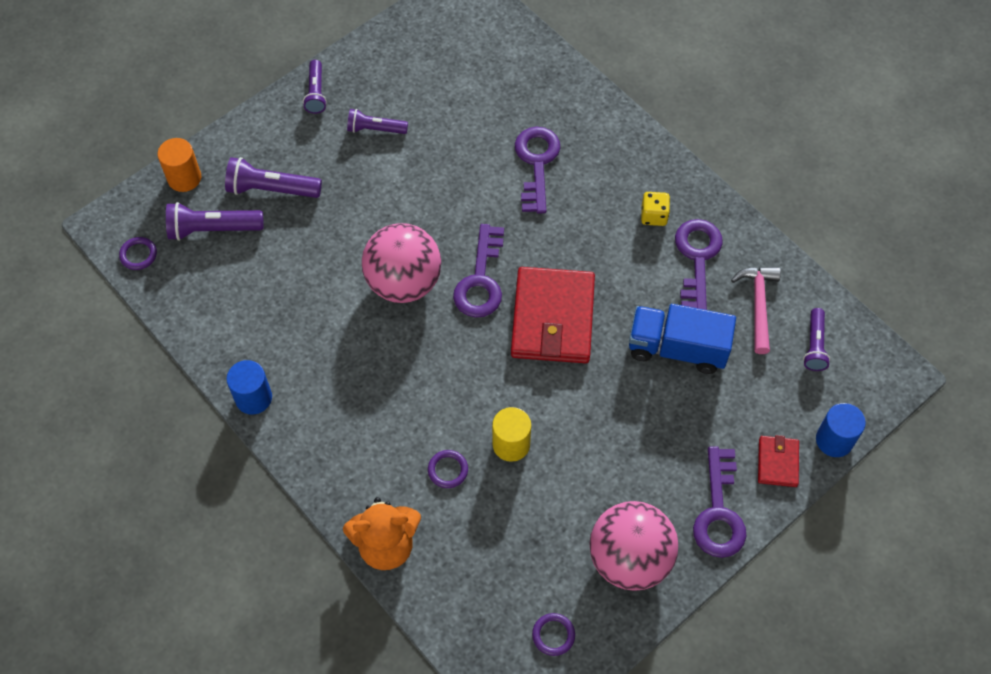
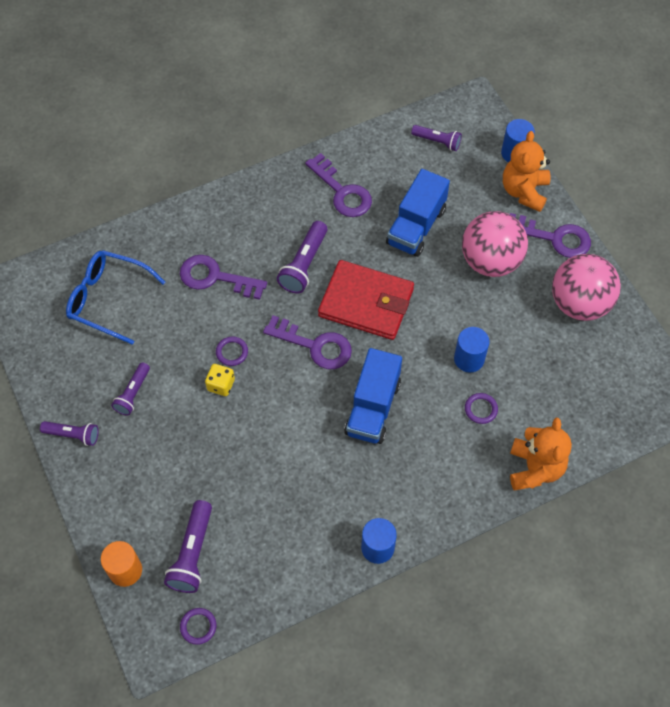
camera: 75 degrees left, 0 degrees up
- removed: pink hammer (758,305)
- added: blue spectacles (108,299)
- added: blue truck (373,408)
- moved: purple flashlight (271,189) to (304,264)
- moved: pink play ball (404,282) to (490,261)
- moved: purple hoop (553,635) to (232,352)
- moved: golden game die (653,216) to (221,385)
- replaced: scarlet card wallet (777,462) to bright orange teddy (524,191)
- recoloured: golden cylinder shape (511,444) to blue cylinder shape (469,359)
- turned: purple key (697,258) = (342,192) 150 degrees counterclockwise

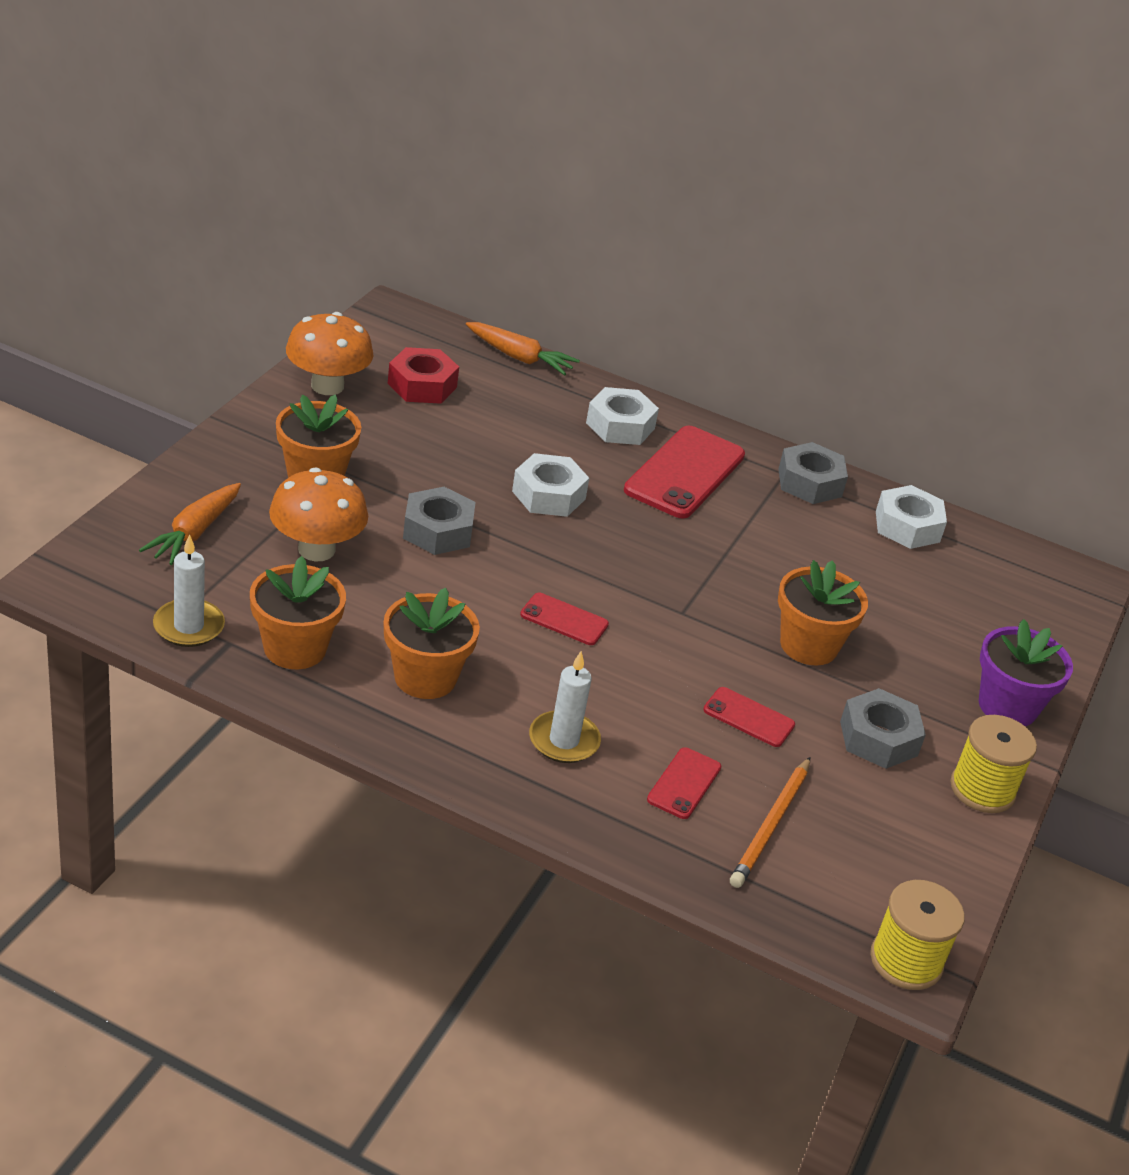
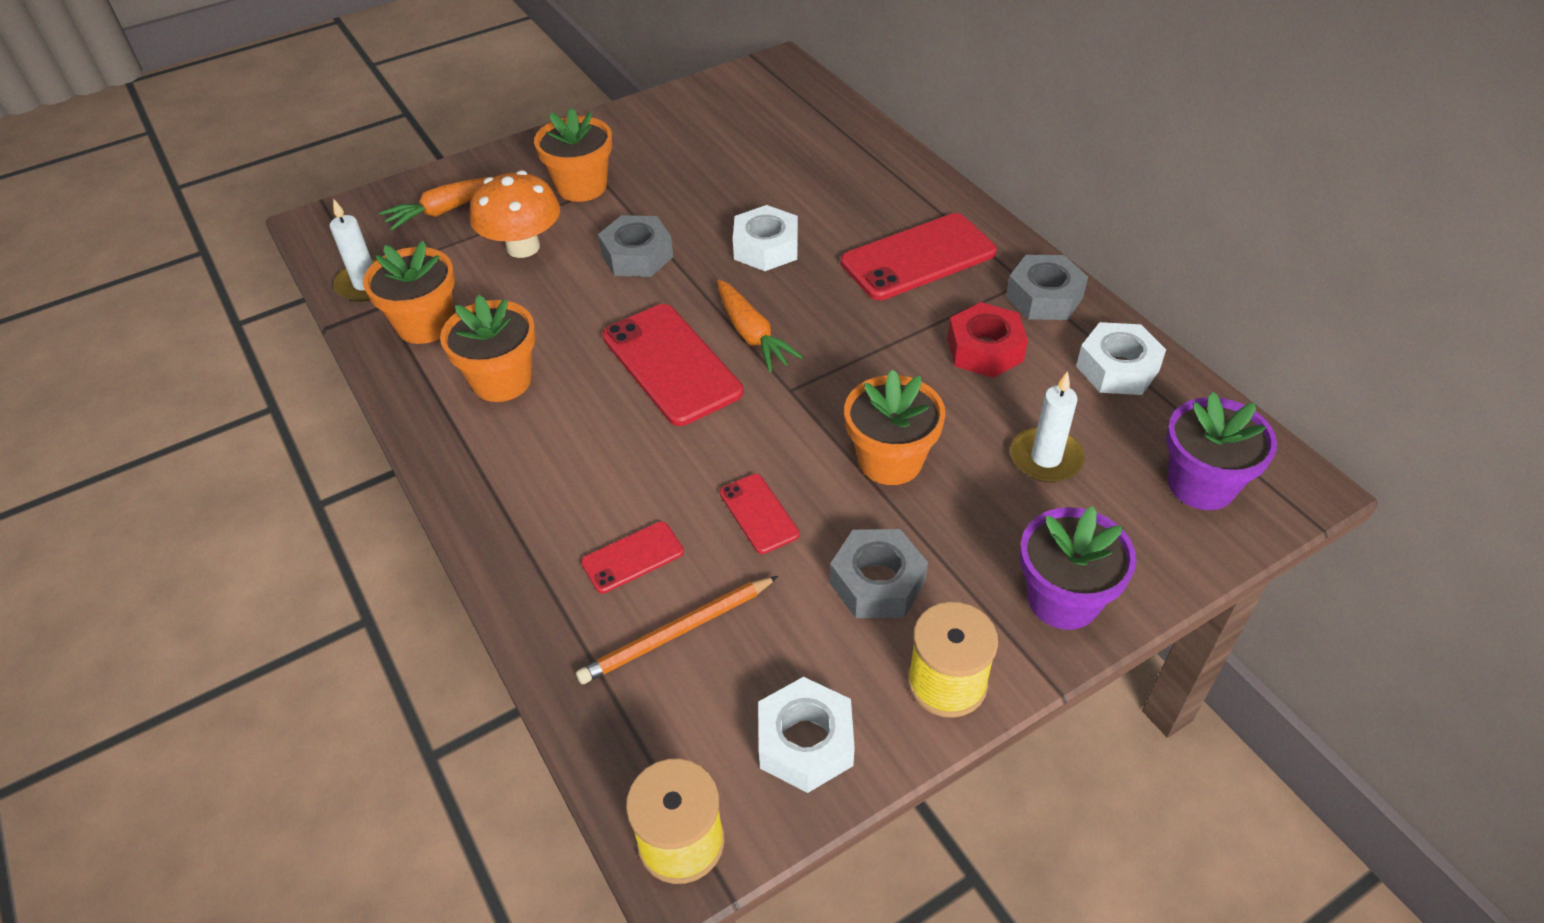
camera: 40 degrees right, 10 degrees up
- removed: bright orange mushroom (327,386)
- added: purple plant pot (1201,484)
- moved: scarlet hexagon nut (422,385) to (985,349)
- moved: bright orange root vegetable (519,357) to (752,334)
- moved: pure white wax candle (564,740) to (1046,458)
- moved: pure white hexagon nut (620,426) to (805,742)
- resized: scarlet mobile phone (564,620) = (671,364) x1.94

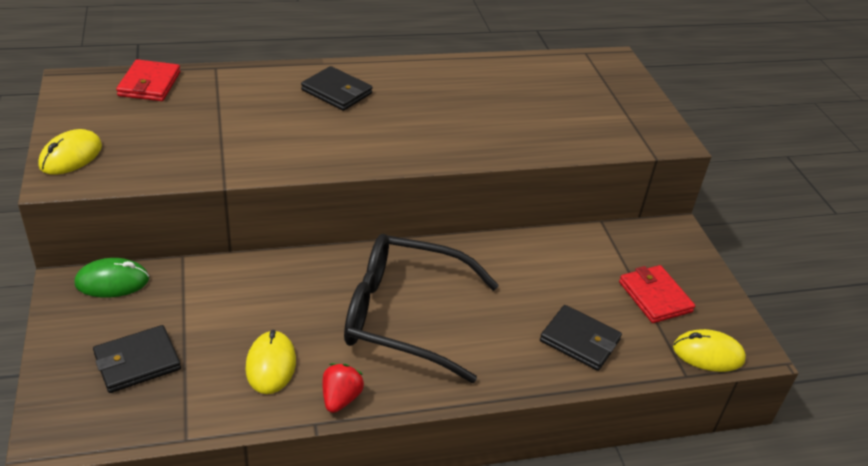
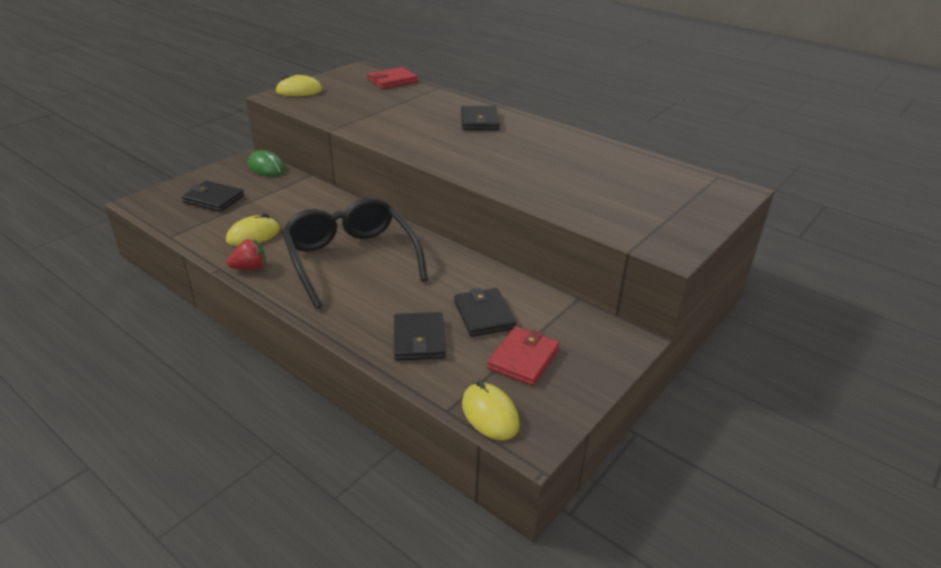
camera: 55 degrees right, 5 degrees down
- added: ebony card wallet (484,315)

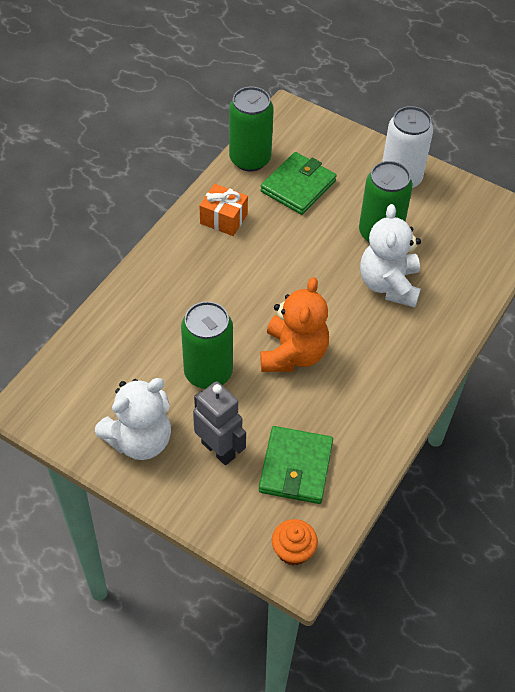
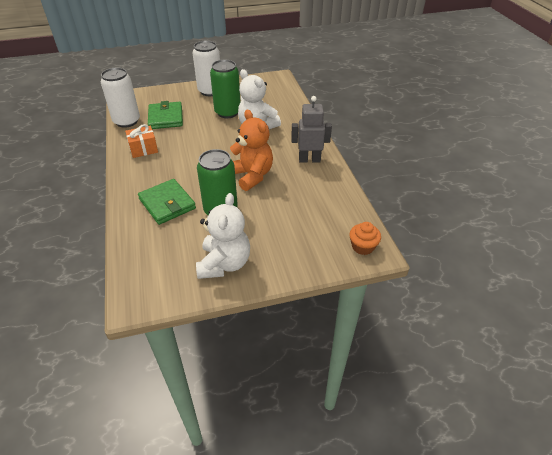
camera: 45 degrees left, 10 degrees down
- moved: grey robot figure (218,449) to (309,160)
- moved: green card wallet (296,467) to (167,204)
- recoloured: green tin (250,159) to pure white tin (126,121)

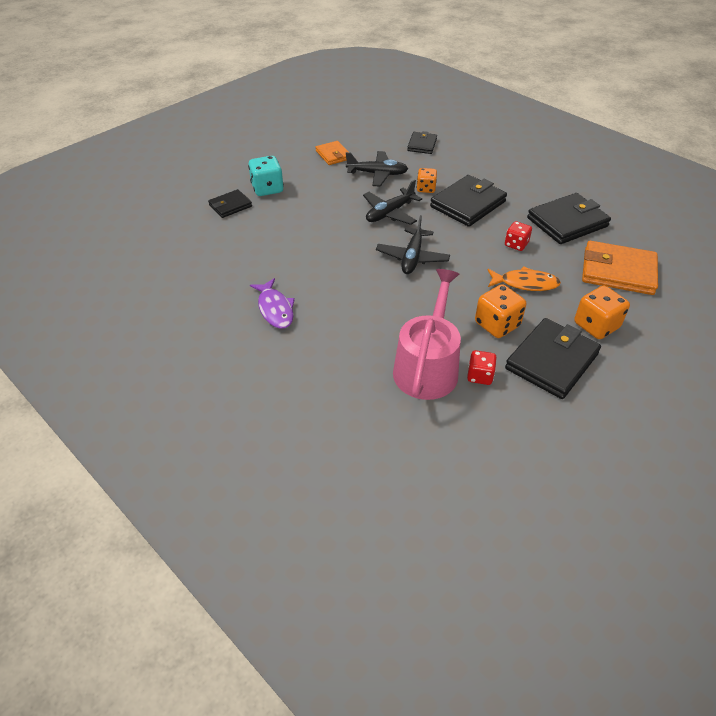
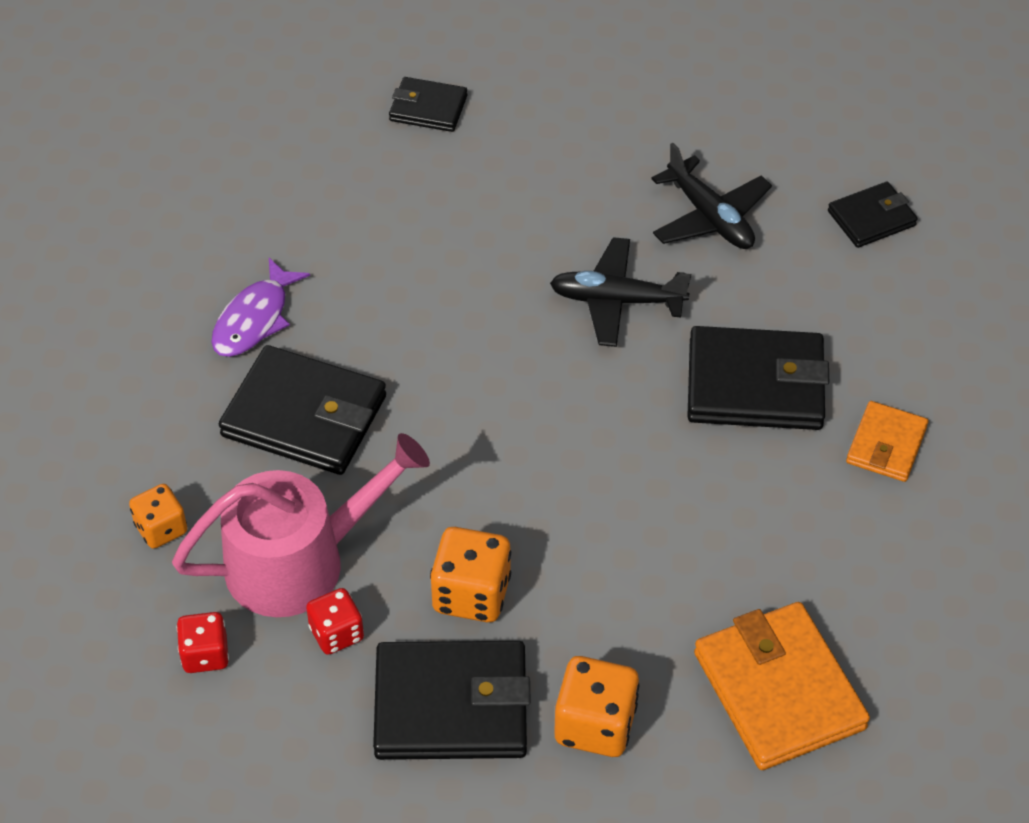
camera: 50 degrees right, 5 degrees up
- removed: aqua game die (267,189)
- removed: ebony aeroplane (412,257)
- removed: bright orange fish figure (525,283)
- moved: bright orange card wallet (333,155) to (886,445)
- moved: bright orange game die (426,189) to (161,529)
- moved: scarlet game die (516,244) to (205,654)
- moved: ebony card wallet (567,222) to (304,416)

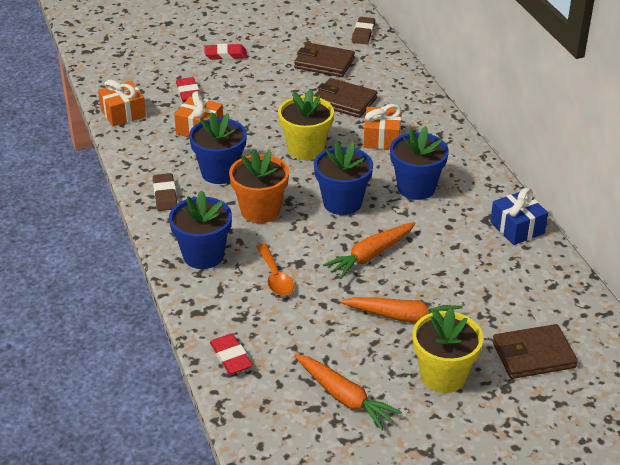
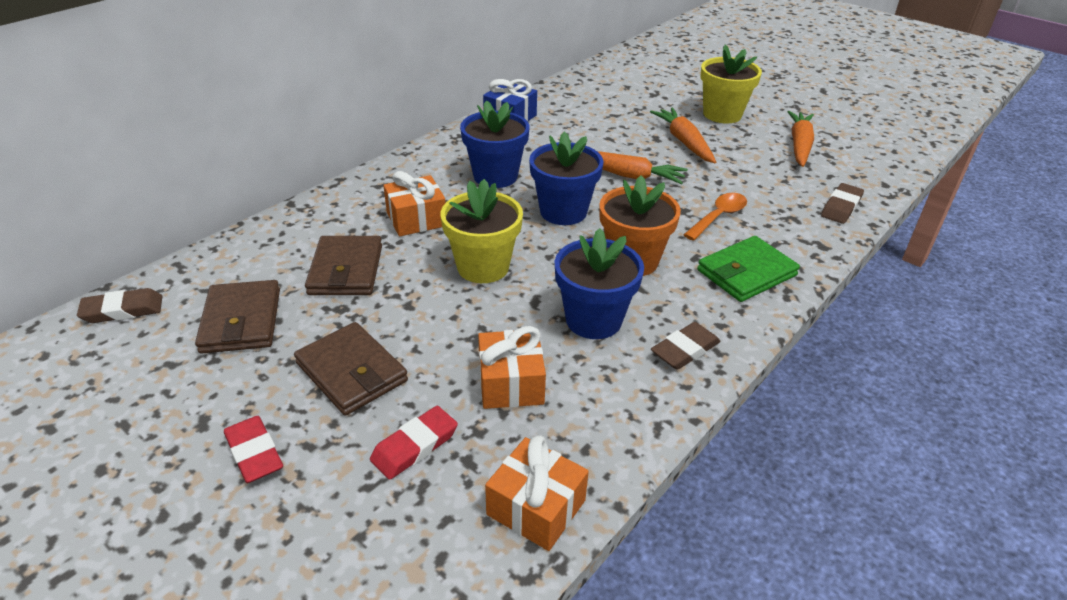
camera: 120 degrees left, 0 degrees up
- moved: brown card wallet (533,355) to (352,372)
- replaced: blue plant pot (203,255) to green card wallet (746,273)
- recoloured: scarlet eraser (231,357) to brown eraser (841,207)

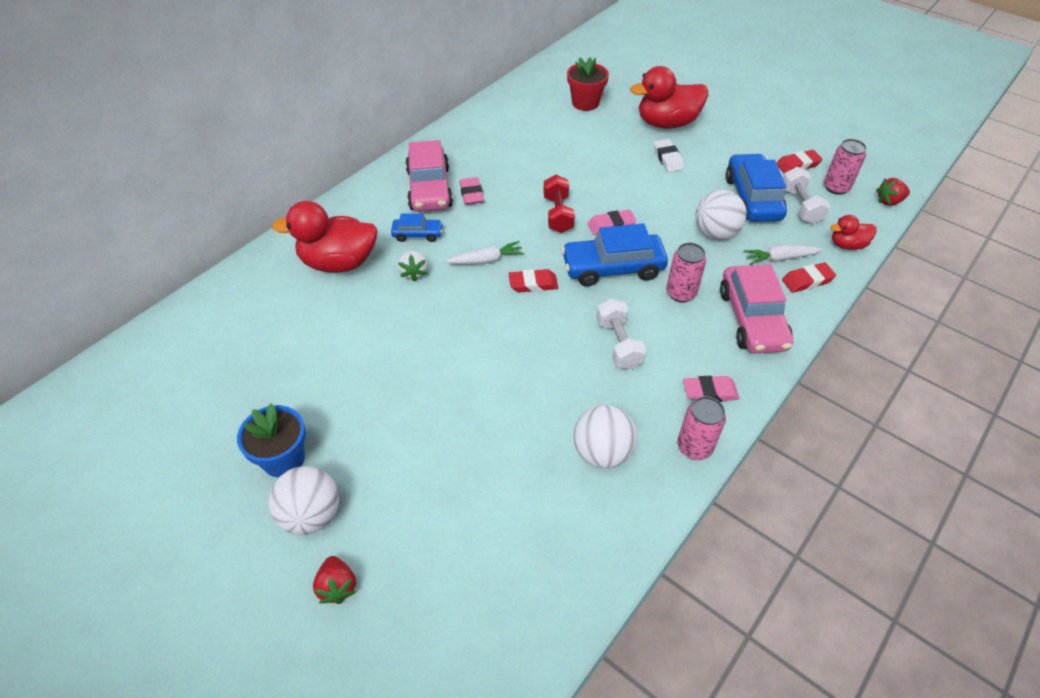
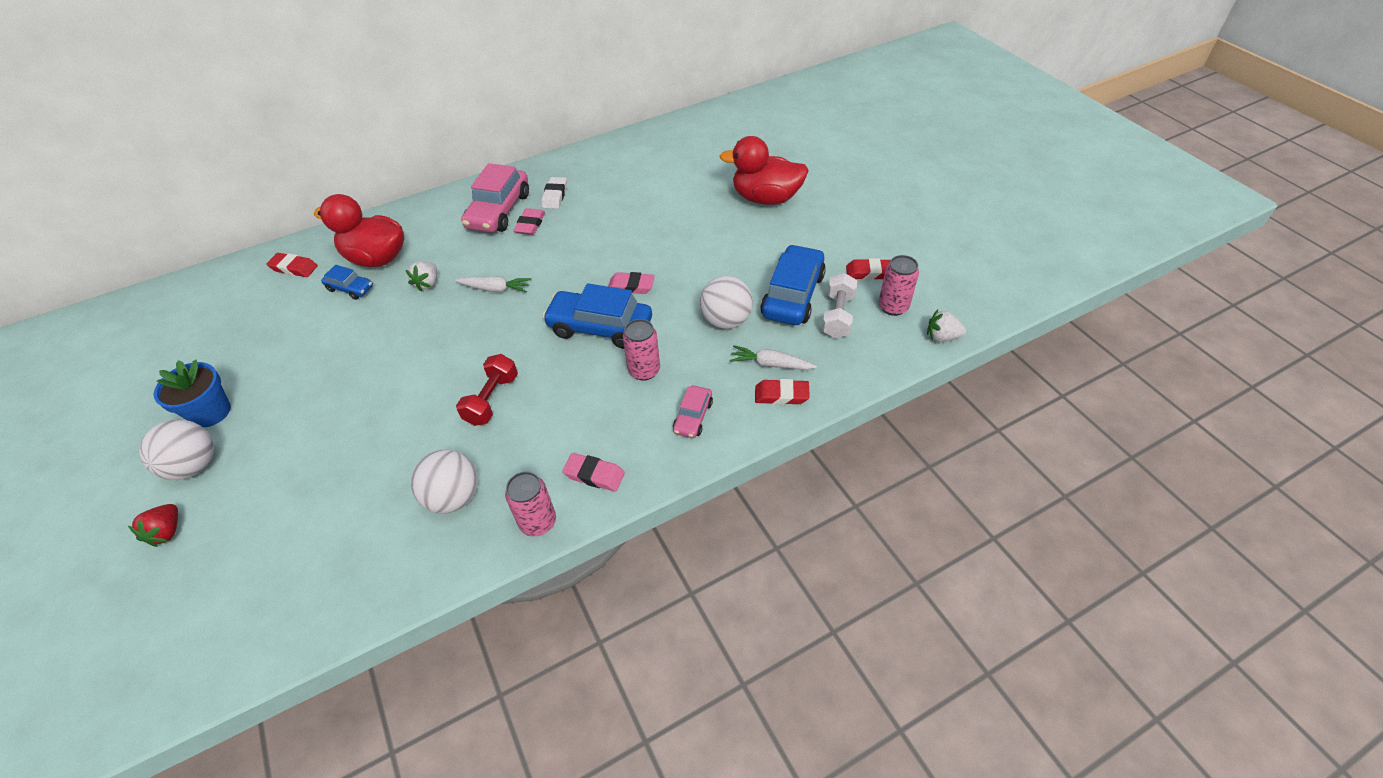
camera: 25 degrees right, 0 degrees up
- removed: scarlet plant pot (585,103)
- removed: pure white free weight (618,344)
- removed: scarlet duck (847,245)
- moved: blue automobile (417,234) to (350,288)
- moved: scarlet eraser (533,284) to (294,268)
- moved: scarlet free weight (558,214) to (492,399)
- moved: pure white eraser (668,159) to (555,196)
- recoloured: scarlet berry (889,201) to pure white berry (942,337)
- resized: pink automobile (752,319) = (693,417) x0.52

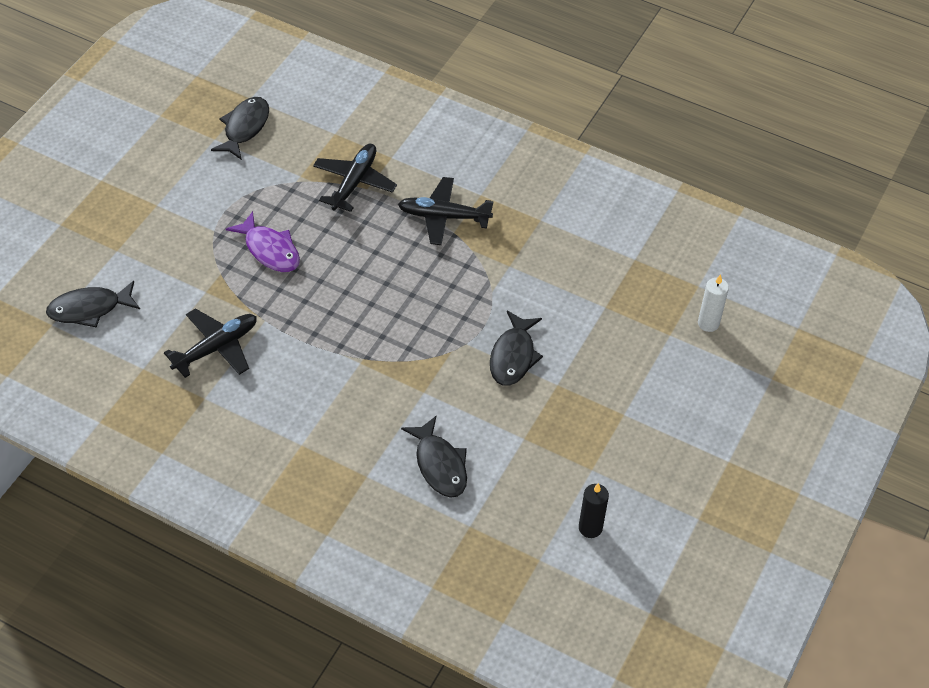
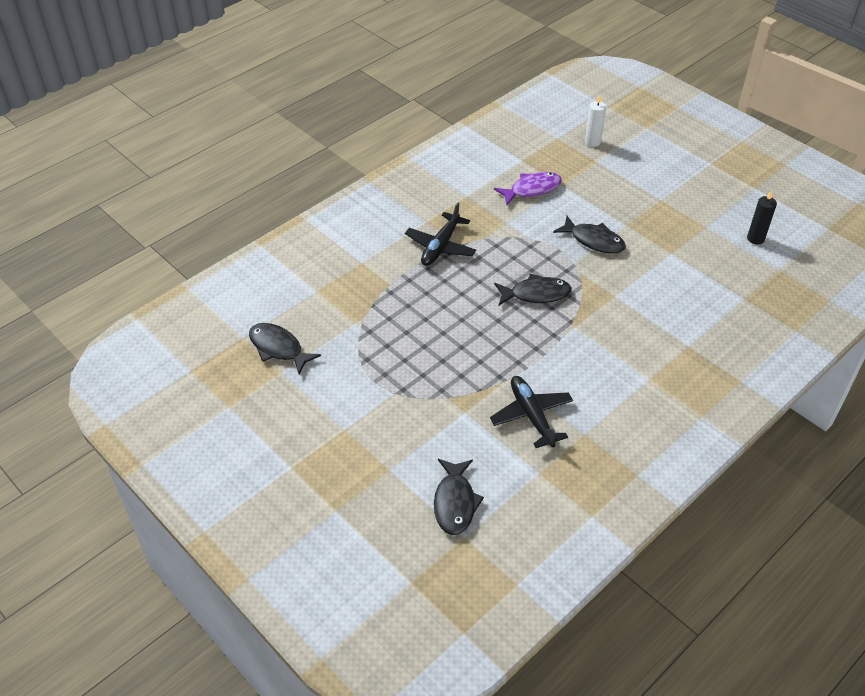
camera: 70 degrees left, 5 degrees down
- removed: ebony aeroplane (354,182)
- moved: purple fish figure (270,250) to (532,189)
- moved: ebony fish figure (440,465) to (536,294)

